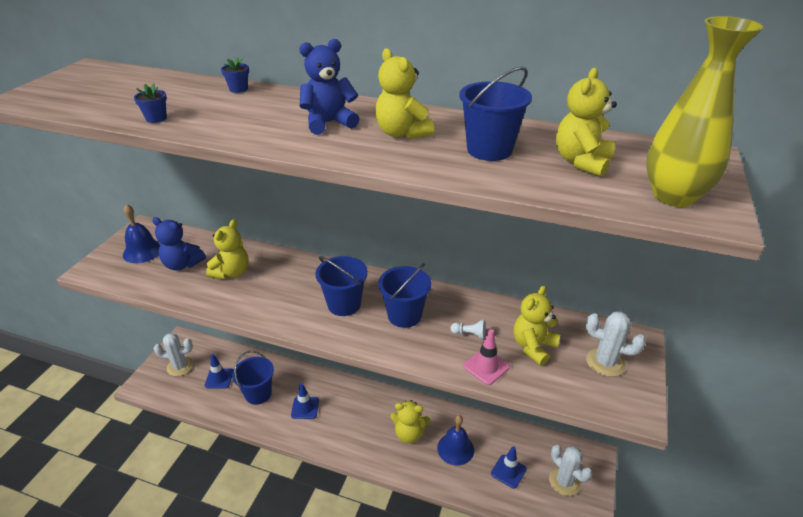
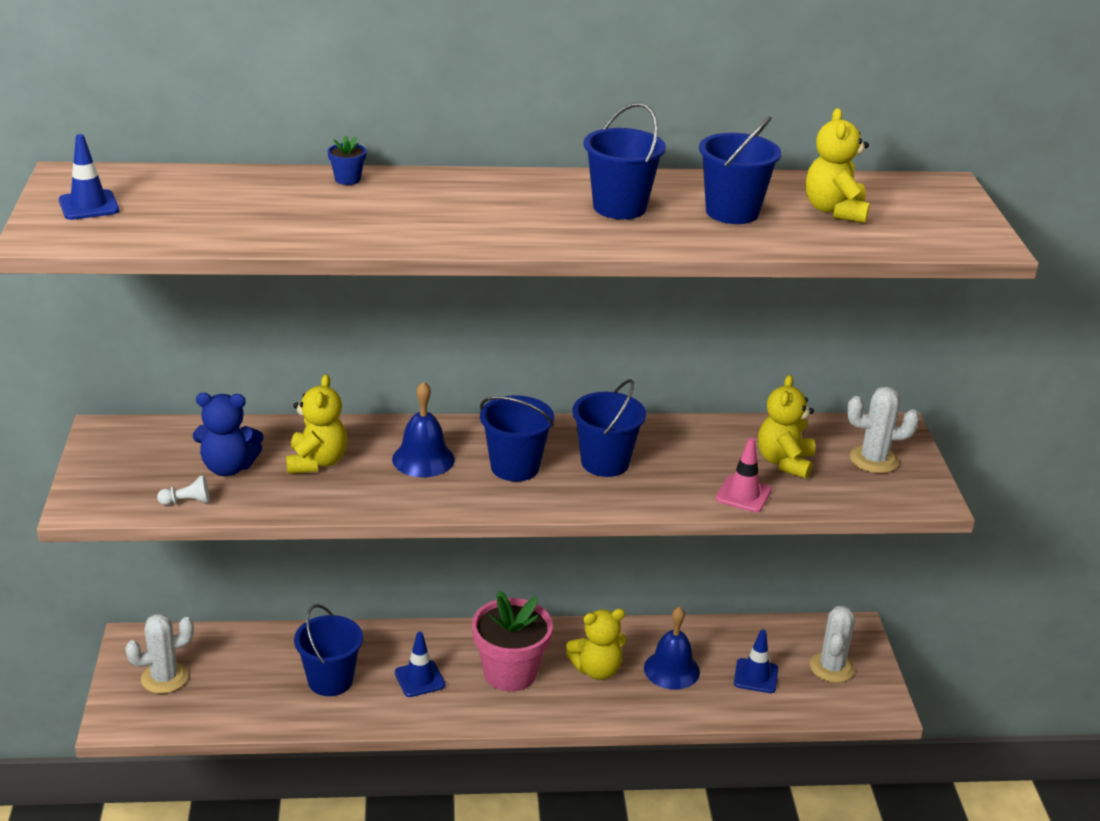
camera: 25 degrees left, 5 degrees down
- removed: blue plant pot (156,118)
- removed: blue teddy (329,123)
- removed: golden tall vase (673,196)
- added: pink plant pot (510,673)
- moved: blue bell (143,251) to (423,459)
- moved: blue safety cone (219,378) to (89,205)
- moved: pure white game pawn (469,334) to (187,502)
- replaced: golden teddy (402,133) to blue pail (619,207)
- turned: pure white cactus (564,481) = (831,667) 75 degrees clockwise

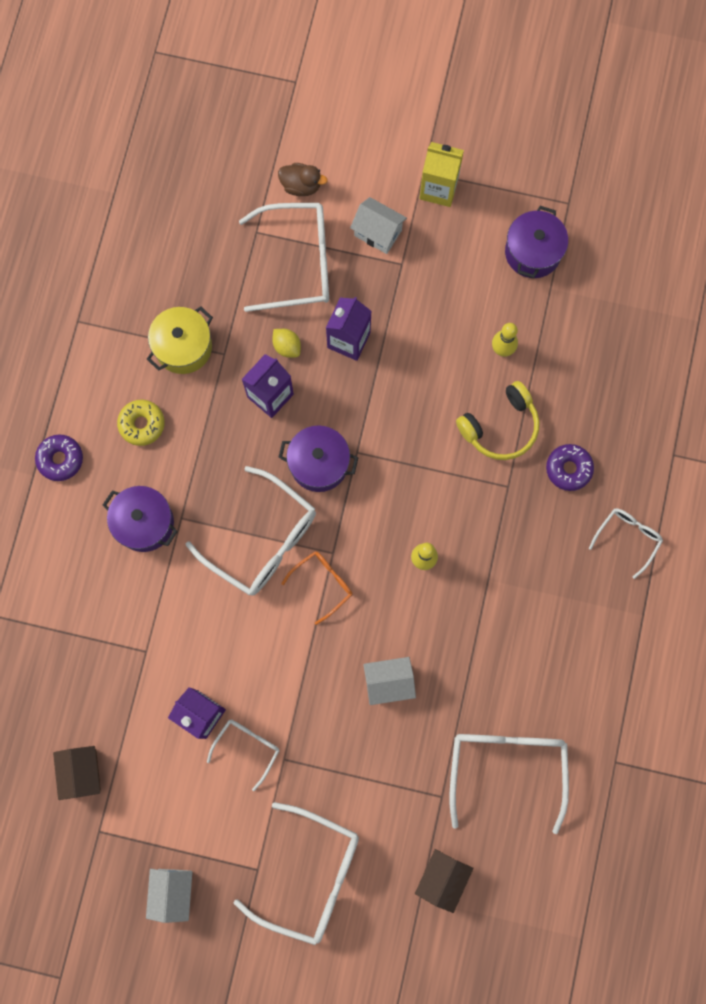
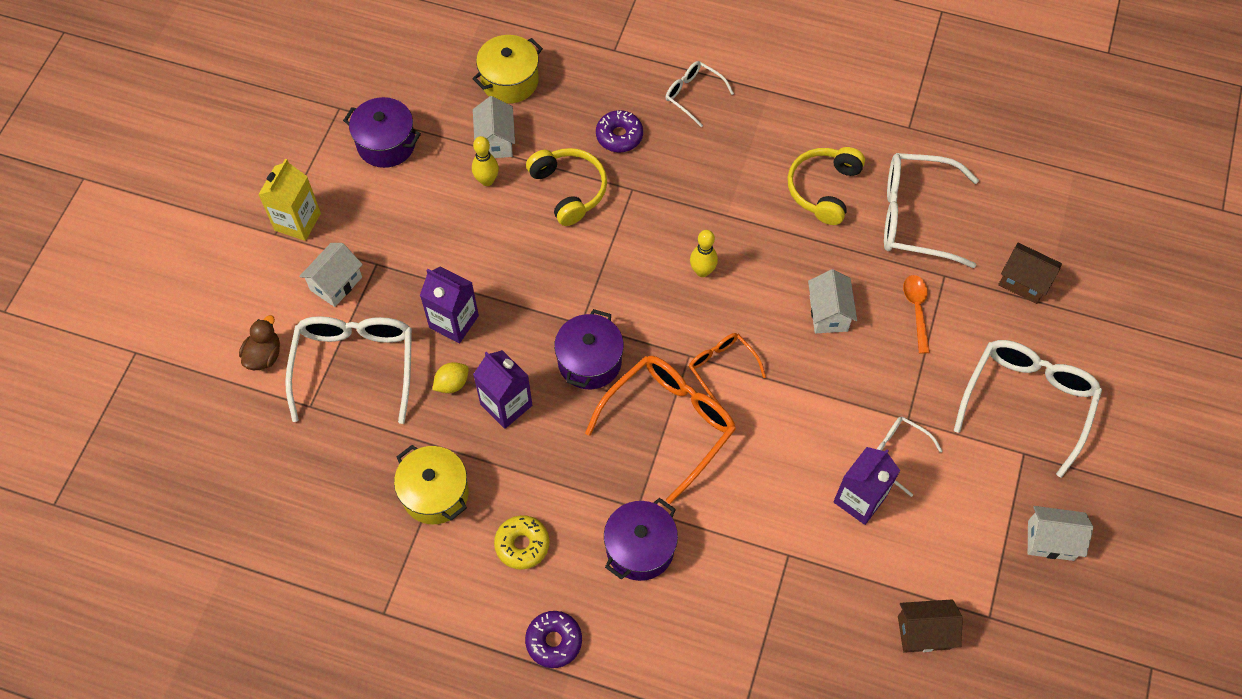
camera: 85 degrees left, 15 degrees down
- added: golden stockpot (509,81)
- added: pure white house (496,141)
- added: golden headphones (824,189)
- added: bright orange spoon (916,310)
- recoloured: pure white spectacles (263,540) to bright orange spectacles (670,423)

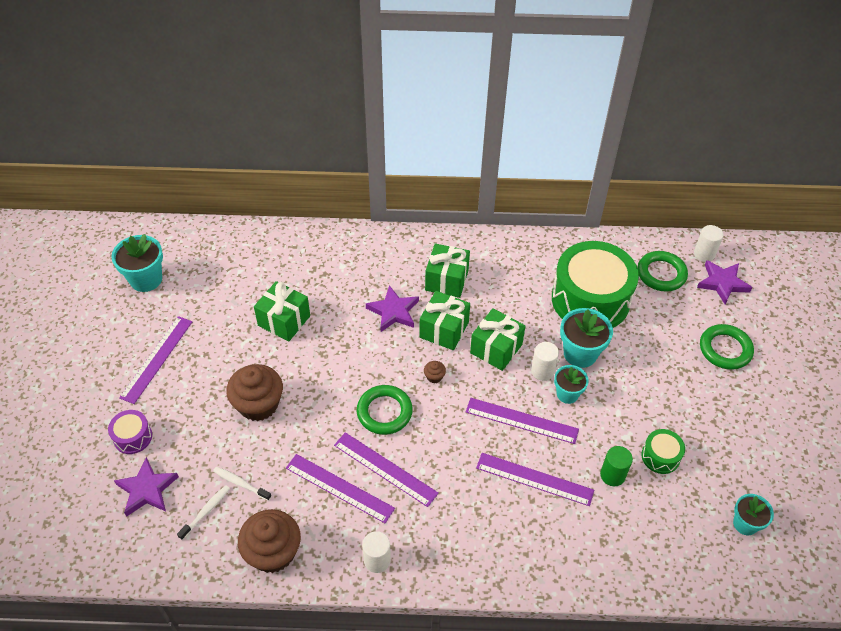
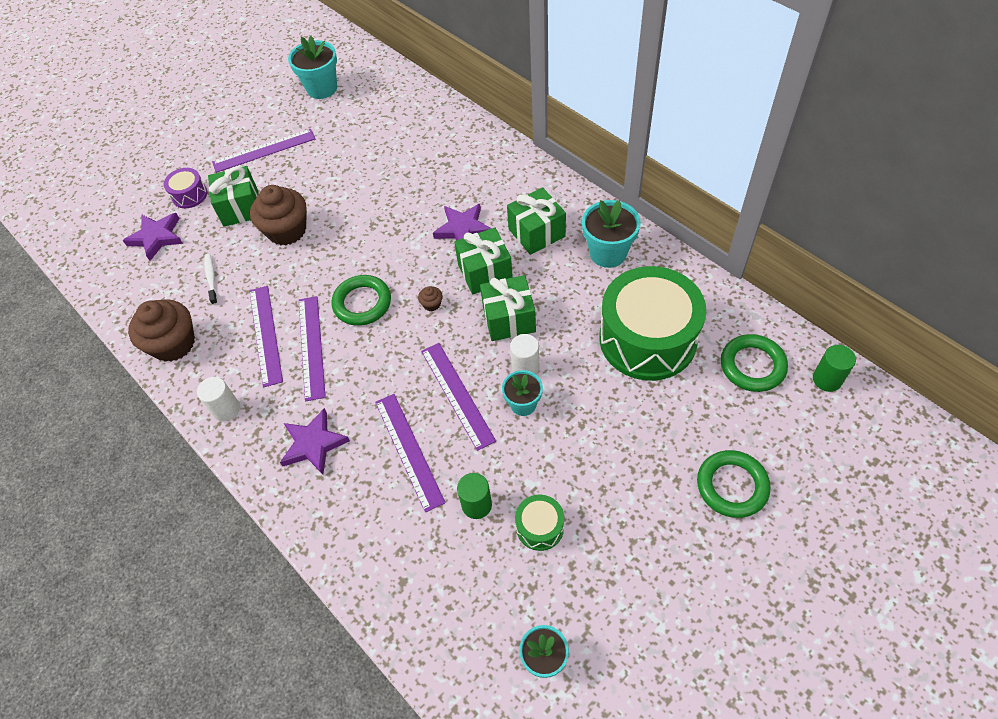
camera: 50 degrees right, 5 degrees up
- removed: pure white dental brush (206,511)
- moved: green wrapped gift (284,320) to (241,208)
- moved: aqua plant pot (580,353) to (608,253)
- moved: purple star (722,283) to (313,444)
- recoloured: pure white cylinder shape (704,254) to green cylinder shape (827,379)

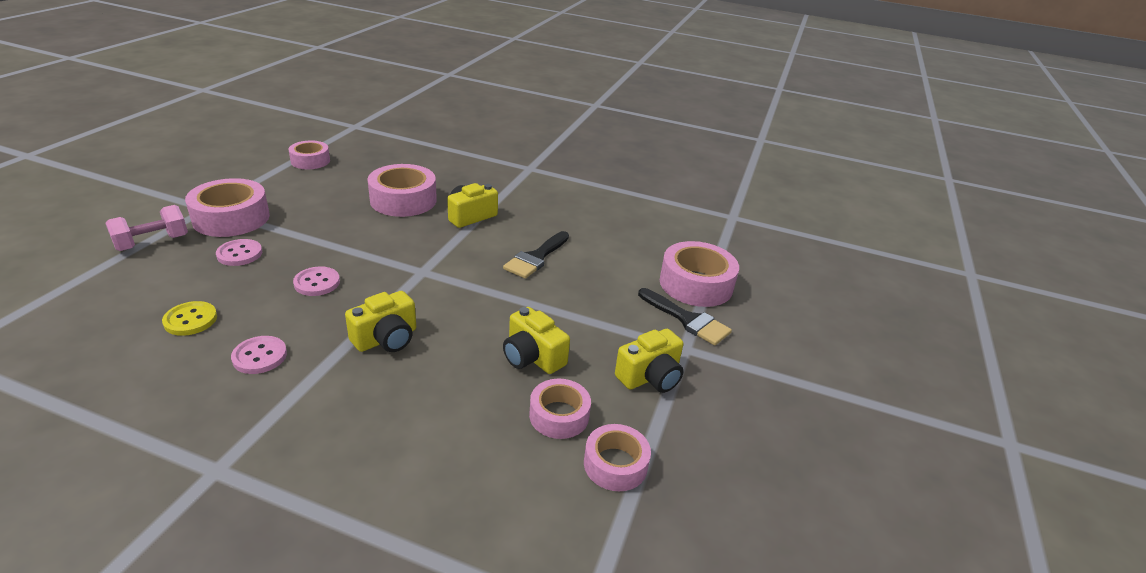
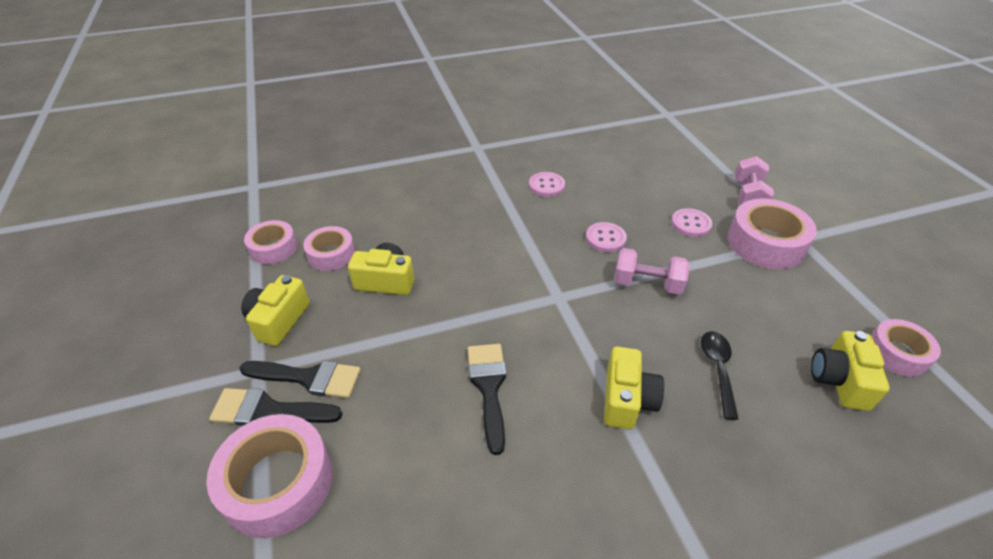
camera: 145 degrees right, 10 degrees up
- removed: golden sewing button (190,320)
- added: ebony paintbrush (308,378)
- added: pink free weight (647,284)
- moved: golden photo camera (386,339) to (839,381)
- replaced: pink roll of tape (403,200) to ebony spoon (717,369)

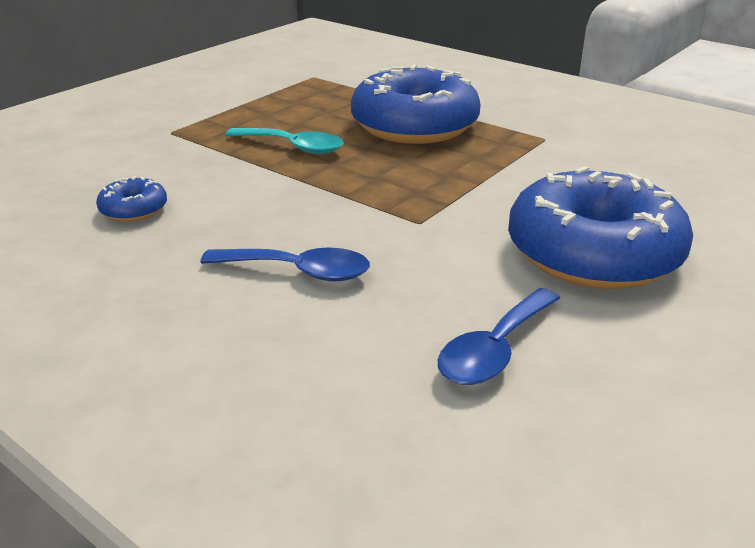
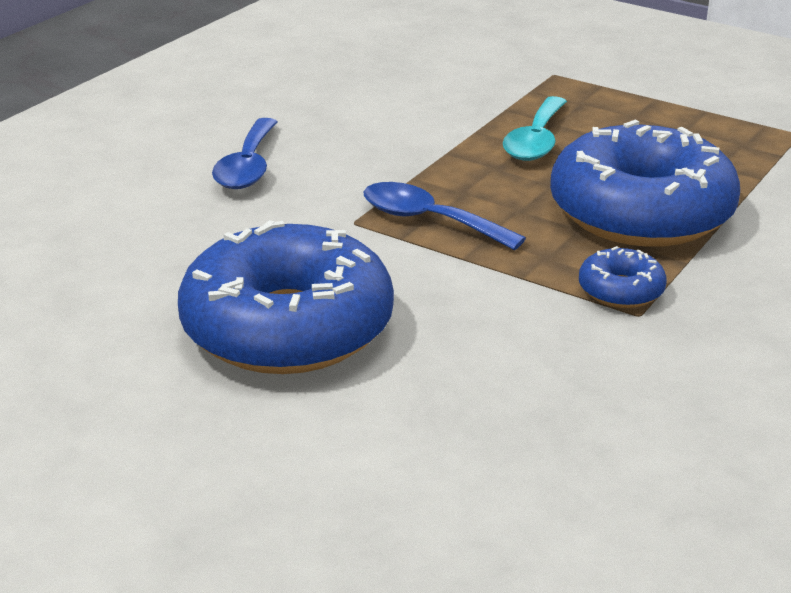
camera: 85 degrees right, 0 degrees up
- moved: blue glazed donut (134,209) to (621,290)
- moved: blue spoon (494,350) to (429,220)

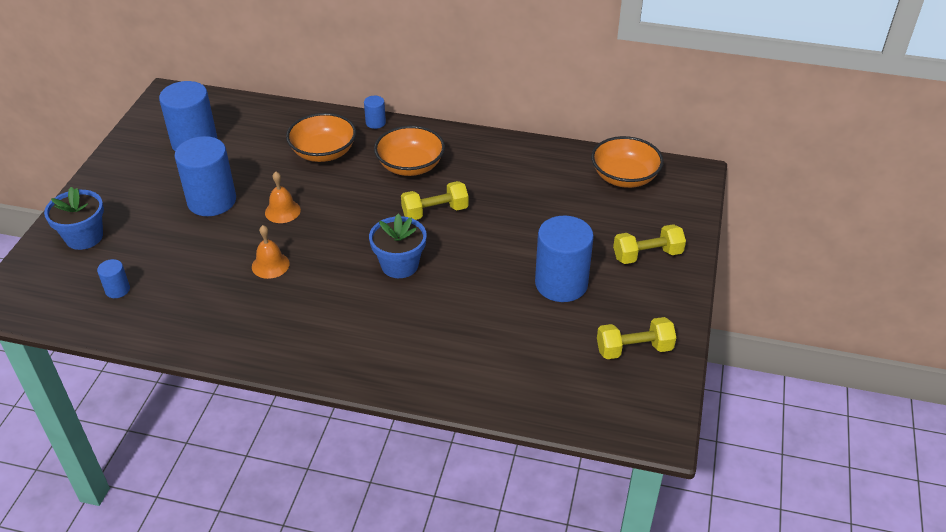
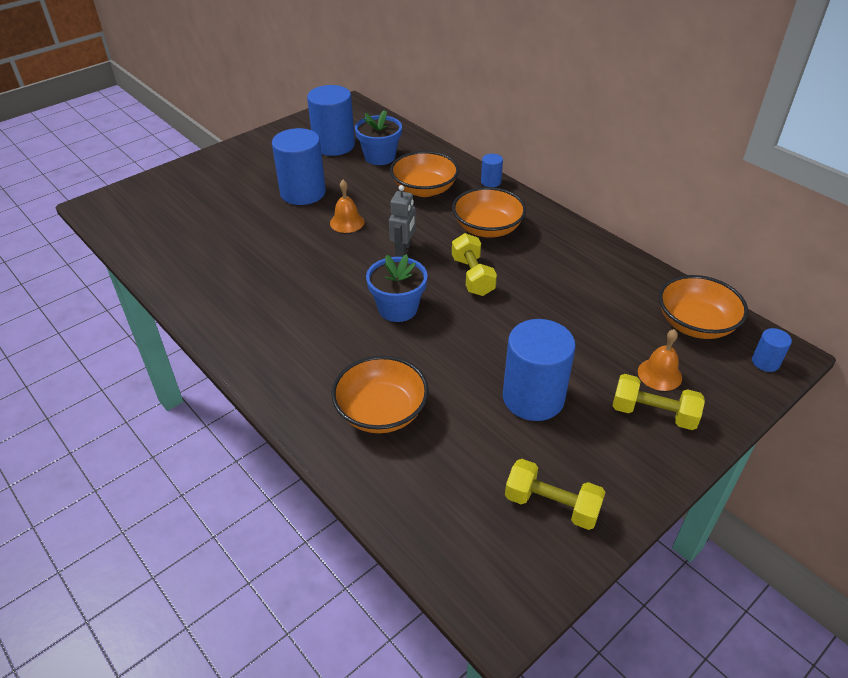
camera: 35 degrees right, 0 degrees up
- added: bright orange bowl (381,412)
- added: grey robot figure (403,250)
- moved: blue plant pot (84,237) to (380,157)
- moved: blue cylinder shape (117,290) to (765,362)
- moved: bright orange bell (270,265) to (659,374)
- turned: golden free weight (435,212) = (472,276) 60 degrees clockwise

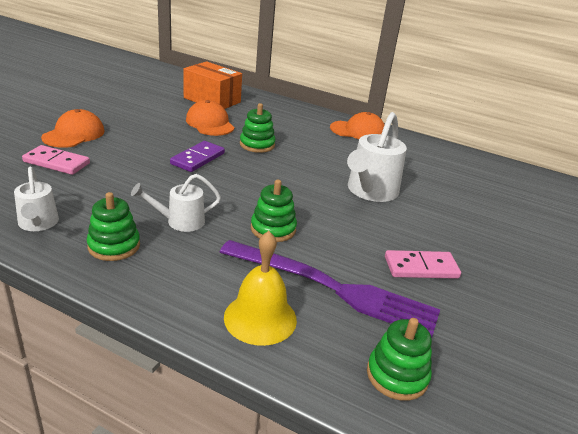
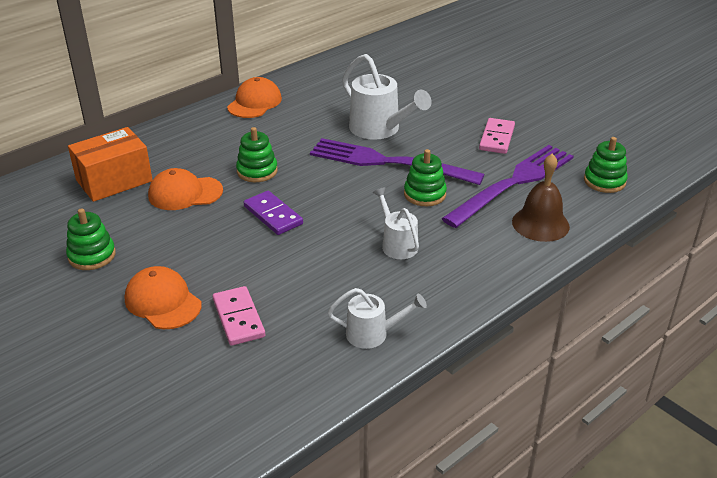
camera: 65 degrees left, 5 degrees up
- added: purple table fork (388,162)
- moved: green stacking rings (114,246) to (92,256)
- recoloured: golden bell (260,318) to brown bell (540,224)
- turned: pink domino tile (57,162) = (238,318) 60 degrees counterclockwise
- turned: pure white watering pot (180,222) = (397,244) 150 degrees clockwise

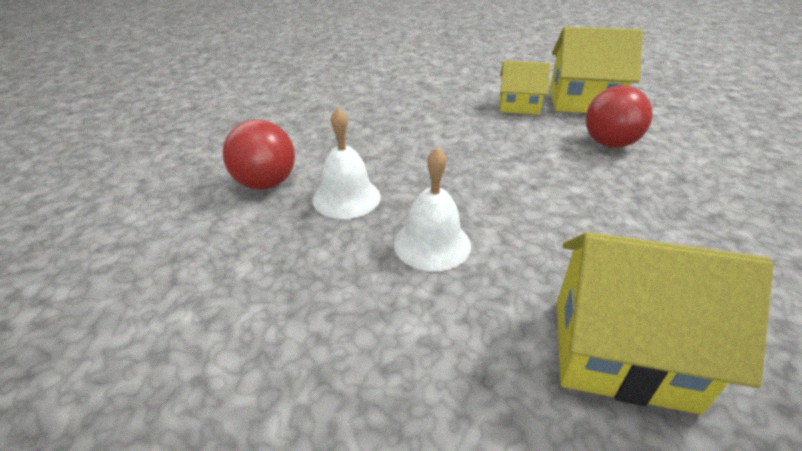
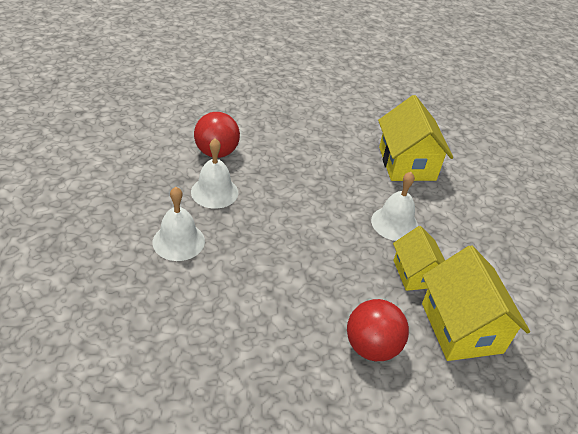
camera: 65 degrees right, 5 degrees up
- added: pure white bell (394,223)
- moved: golden house (621,352) to (407,163)

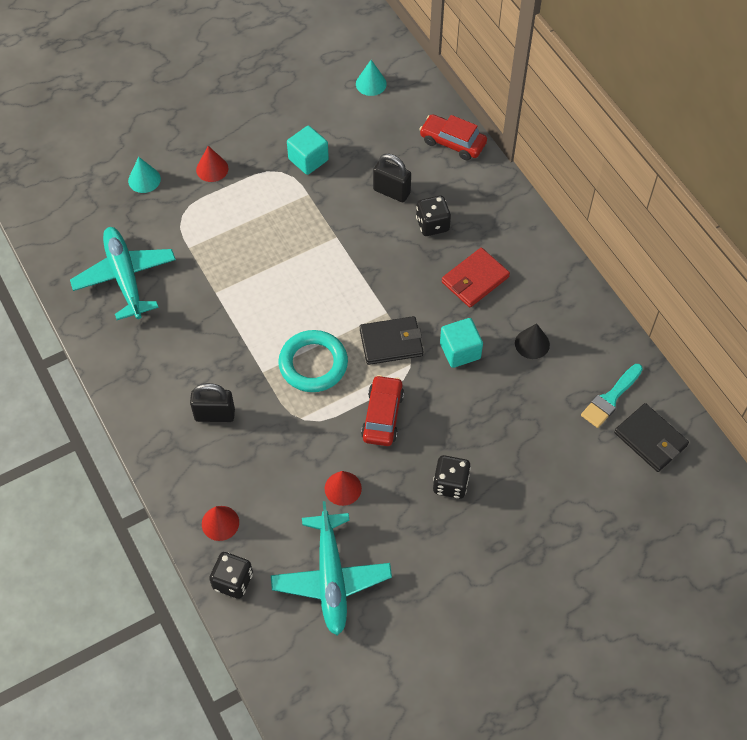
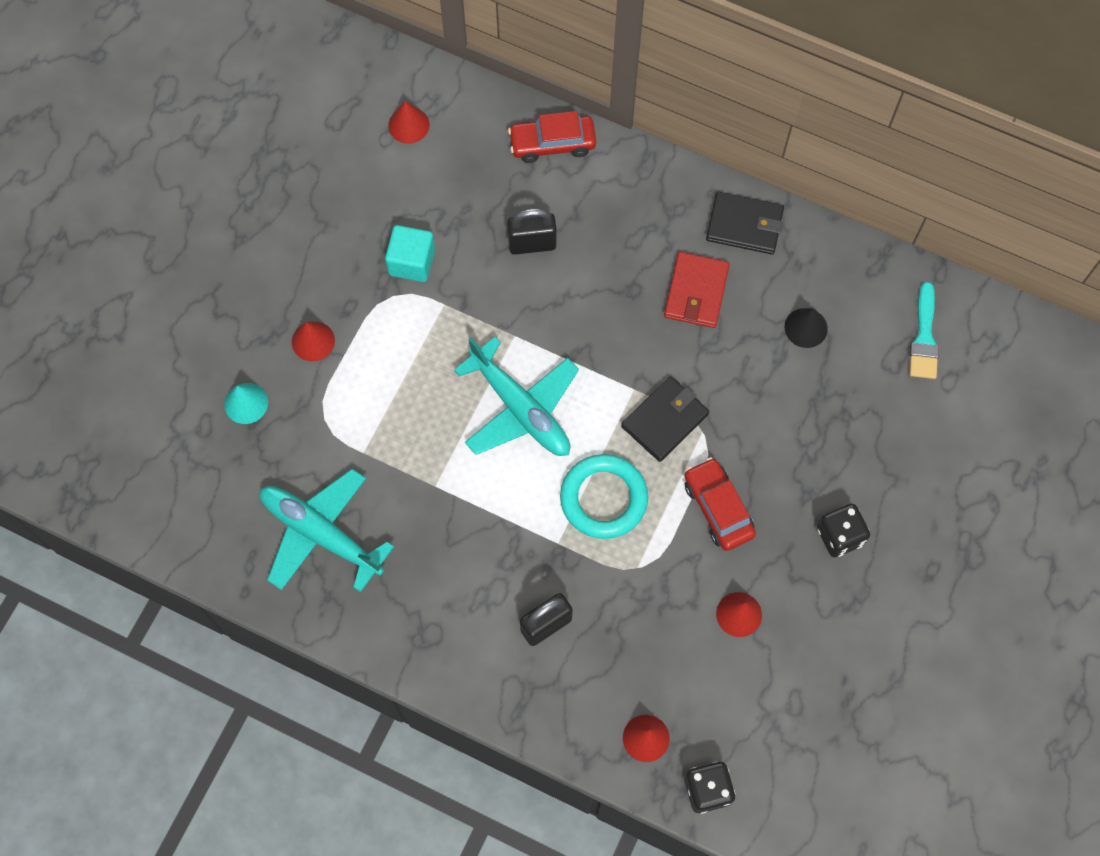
camera: 35 degrees left, 10 degrees up
- removed: ebony game die (432,224)
- removed: aqua cube (460,351)
- moved: aqua aeroplane (331,578) to (520,408)
- moved: ebony card wallet (650,439) to (744,225)
- recoloured: aqua cone shape (371,83) to scarlet cone shape (408,125)

